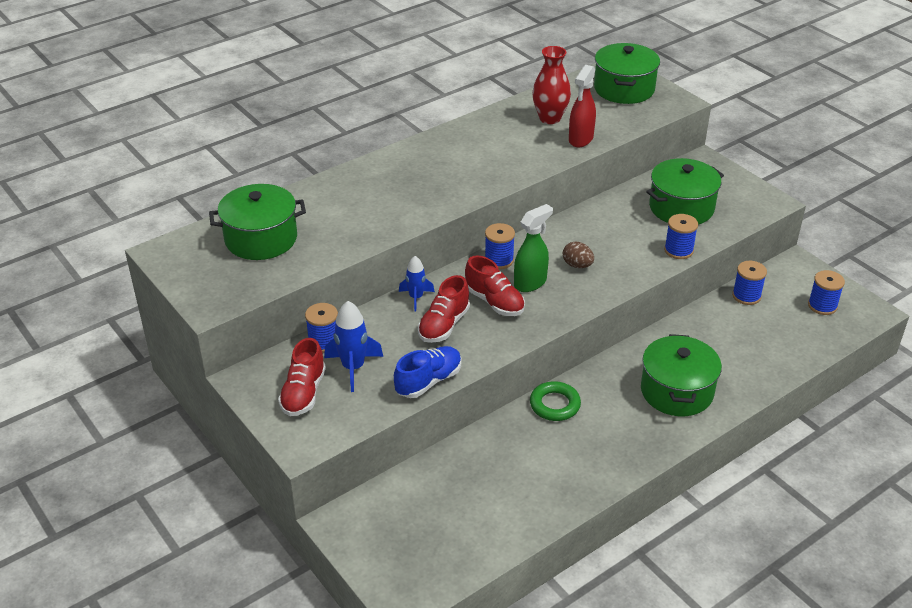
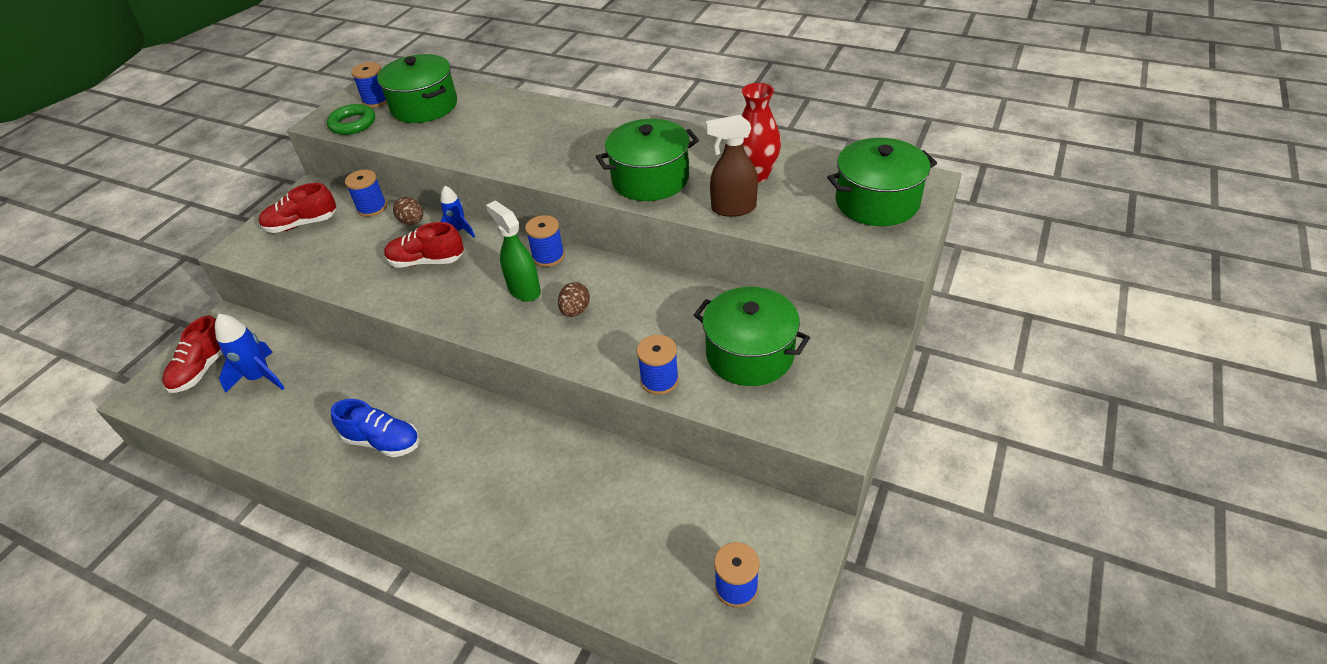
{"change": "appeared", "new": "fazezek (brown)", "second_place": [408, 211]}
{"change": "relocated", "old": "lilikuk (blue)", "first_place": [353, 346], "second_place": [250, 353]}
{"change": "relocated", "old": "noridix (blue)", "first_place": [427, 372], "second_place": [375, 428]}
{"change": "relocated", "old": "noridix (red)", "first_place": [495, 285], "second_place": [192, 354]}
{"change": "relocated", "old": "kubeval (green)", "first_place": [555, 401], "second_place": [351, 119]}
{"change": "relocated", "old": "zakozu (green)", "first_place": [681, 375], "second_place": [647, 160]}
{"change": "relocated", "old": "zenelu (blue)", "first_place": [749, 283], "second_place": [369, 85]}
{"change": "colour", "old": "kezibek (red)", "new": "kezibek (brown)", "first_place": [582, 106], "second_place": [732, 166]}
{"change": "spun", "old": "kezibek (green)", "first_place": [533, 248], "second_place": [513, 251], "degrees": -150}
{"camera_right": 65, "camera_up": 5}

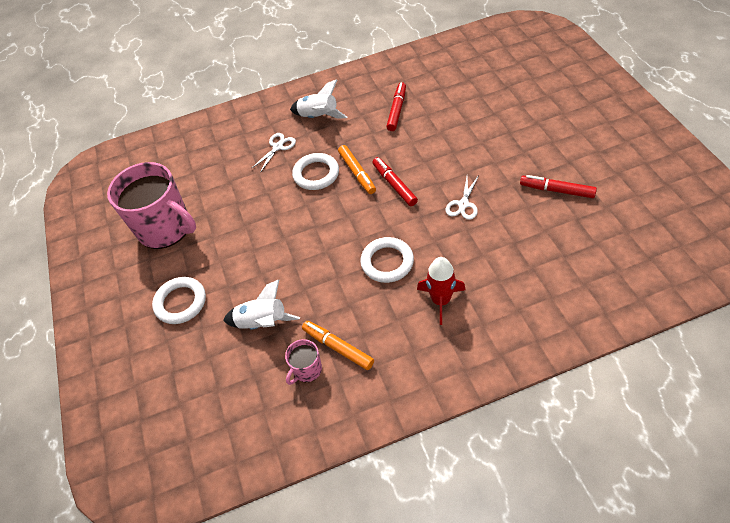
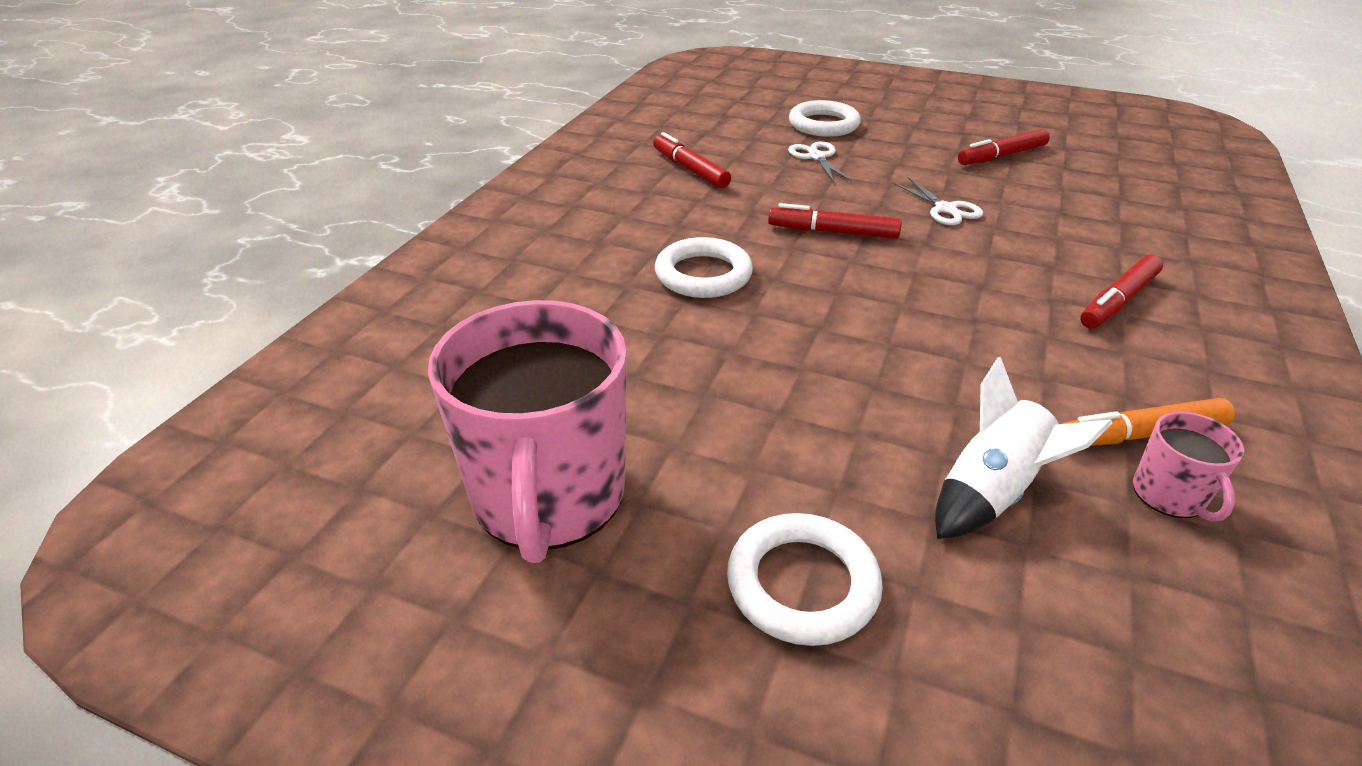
{"change": "missing", "old": "lilikuk (white)", "first_place": [318, 99]}
{"change": "missing", "old": "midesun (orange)", "first_place": [357, 169]}
{"change": "relocated", "old": "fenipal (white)", "first_place": [273, 153], "second_place": [820, 161]}
{"change": "relocated", "old": "kubeval (white)", "first_place": [387, 260], "second_place": [825, 118]}
{"change": "exchanged", "old": "lilikuk (red)", "new": "midesun (red)", "first_place": [441, 291], "second_place": [1121, 292]}
{"change": "spun", "old": "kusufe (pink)", "first_place": [151, 205], "second_place": [527, 431], "degrees": 105}
{"camera_right": -55, "camera_up": -15}

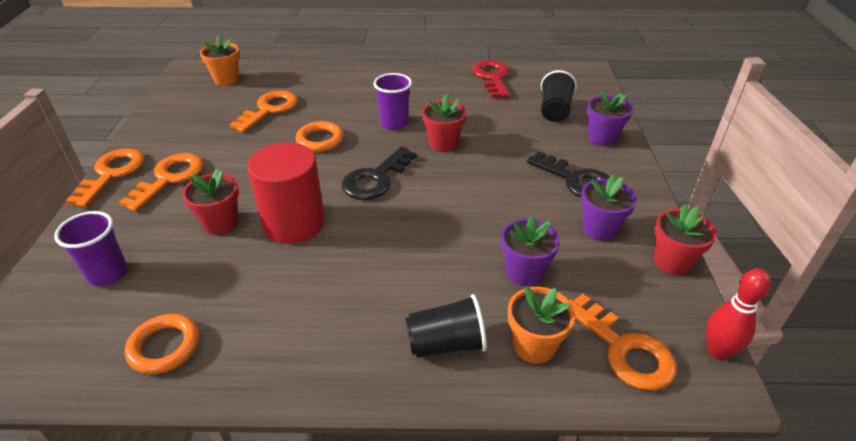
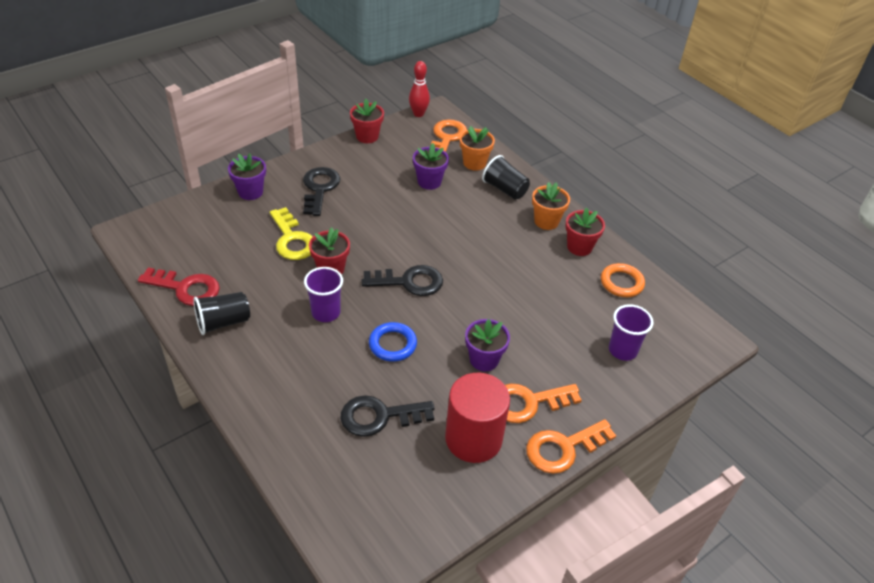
{"change": "appeared", "new": "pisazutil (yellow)", "second_place": [291, 233]}
{"change": "relocated", "old": "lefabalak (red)", "first_place": [210, 202], "second_place": [585, 232]}
{"change": "relocated", "old": "lefabalak (orange)", "first_place": [220, 60], "second_place": [551, 206]}
{"change": "relocated", "old": "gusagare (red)", "first_place": [286, 193], "second_place": [477, 418]}
{"change": "relocated", "old": "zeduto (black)", "first_place": [559, 96], "second_place": [221, 313]}
{"change": "relocated", "old": "lefabalak (purple)", "first_place": [609, 207], "second_place": [487, 345]}
{"change": "colour", "old": "pisazutil (orange)", "new": "pisazutil (black)", "first_place": [263, 111], "second_place": [387, 416]}
{"change": "colour", "old": "kubeval (orange)", "new": "kubeval (blue)", "first_place": [320, 136], "second_place": [393, 342]}
{"change": "spun", "old": "pisazutil (red)", "first_place": [490, 79], "second_place": [179, 286], "degrees": -120}
{"camera_right": -130, "camera_up": 5}

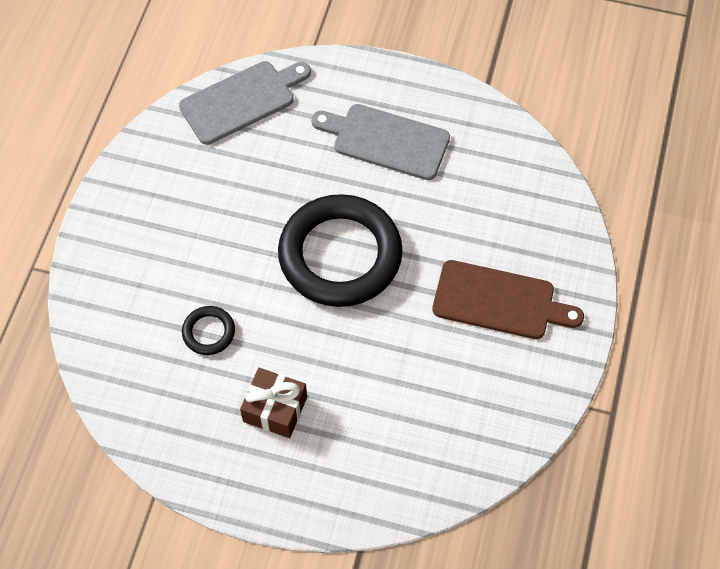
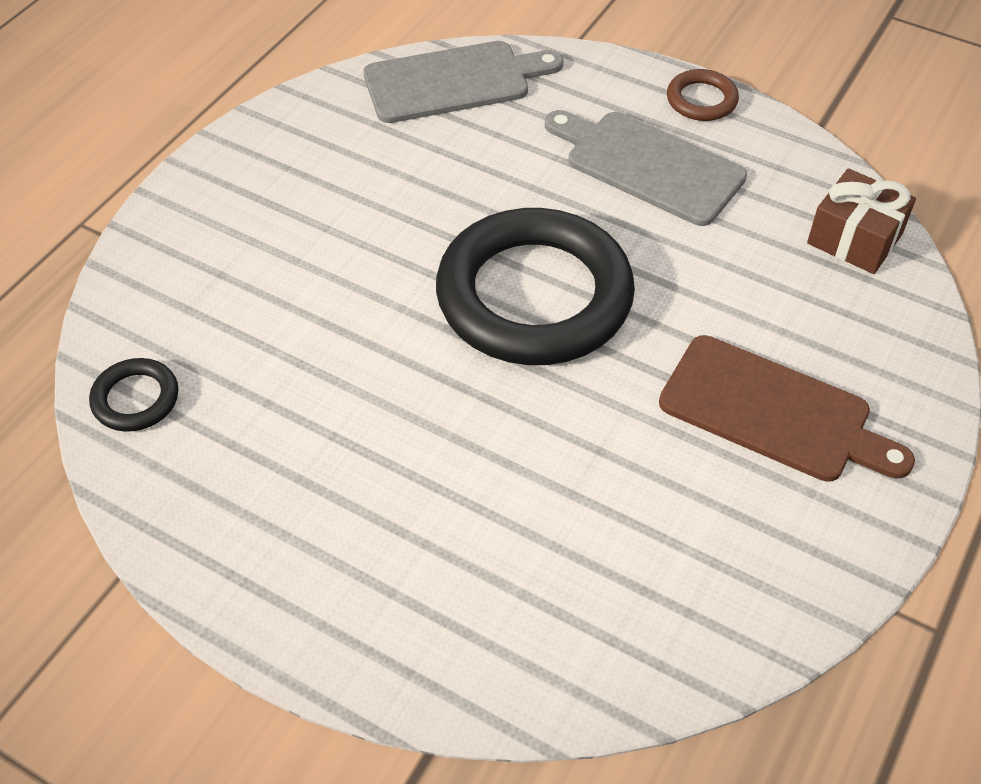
{"change": "appeared", "new": "kubeval (brown)", "second_place": [703, 95]}
{"change": "relocated", "old": "kubeval (black)", "first_place": [208, 330], "second_place": [133, 395]}
{"change": "relocated", "old": "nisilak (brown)", "first_place": [273, 403], "second_place": [861, 221]}
{"camera_right": 15, "camera_up": -10}

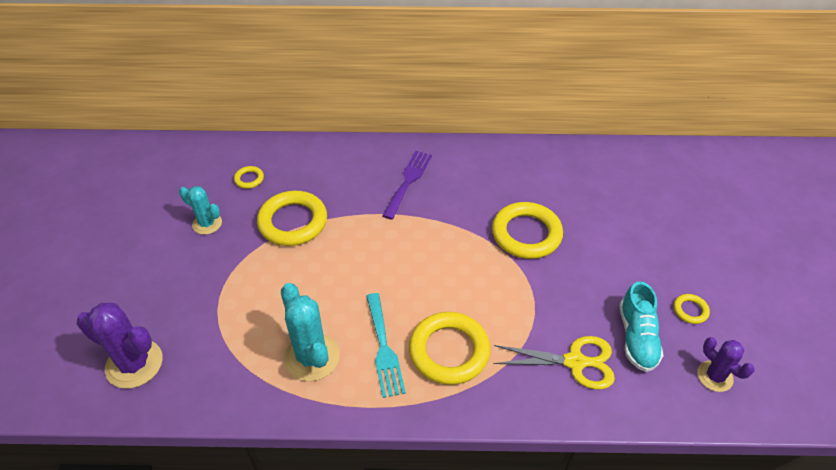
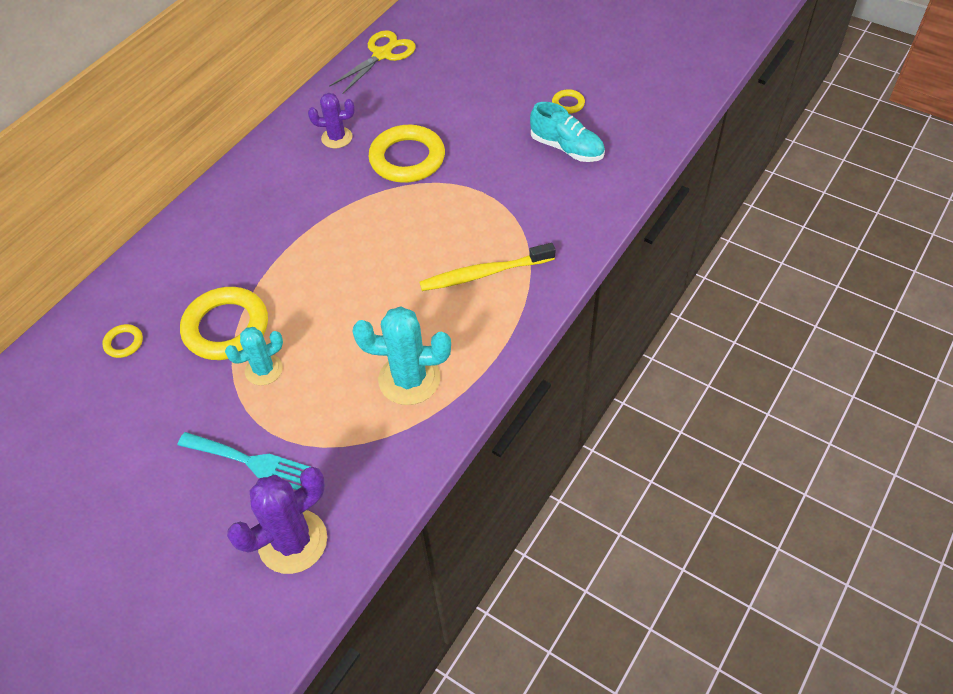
{"change": "missing", "old": "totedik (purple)", "first_place": [407, 185]}
{"change": "relocated", "old": "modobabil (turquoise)", "first_place": [200, 210], "second_place": [254, 356]}
{"change": "relocated", "old": "totedik (turquoise)", "first_place": [386, 345], "second_place": [244, 461]}
{"change": "relocated", "old": "fenipal (yellow)", "first_place": [554, 362], "second_place": [372, 62]}
{"change": "relocated", "old": "modobabil (purple)", "first_place": [726, 364], "second_place": [331, 120]}
{"change": "exchanged", "old": "kubeval (yellow)", "new": "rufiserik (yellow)", "first_place": [449, 348], "second_place": [487, 267]}
{"camera_right": -55, "camera_up": 5}

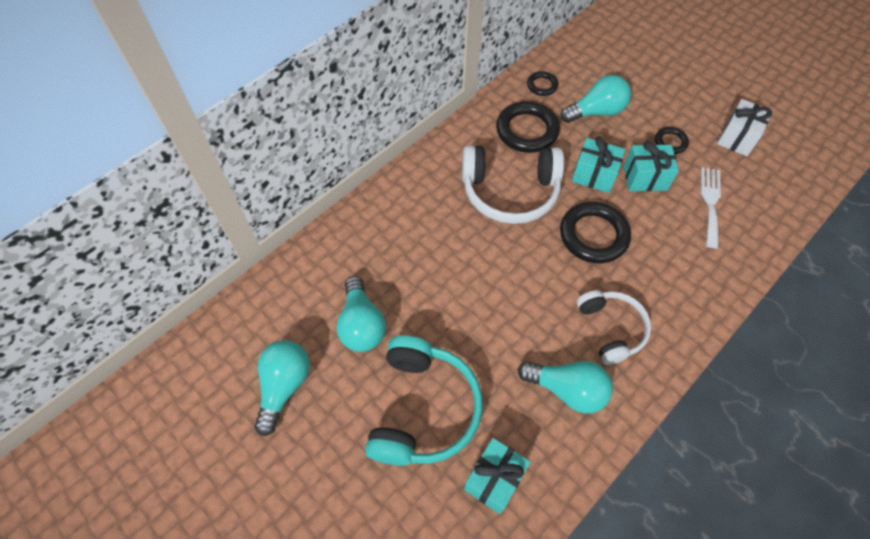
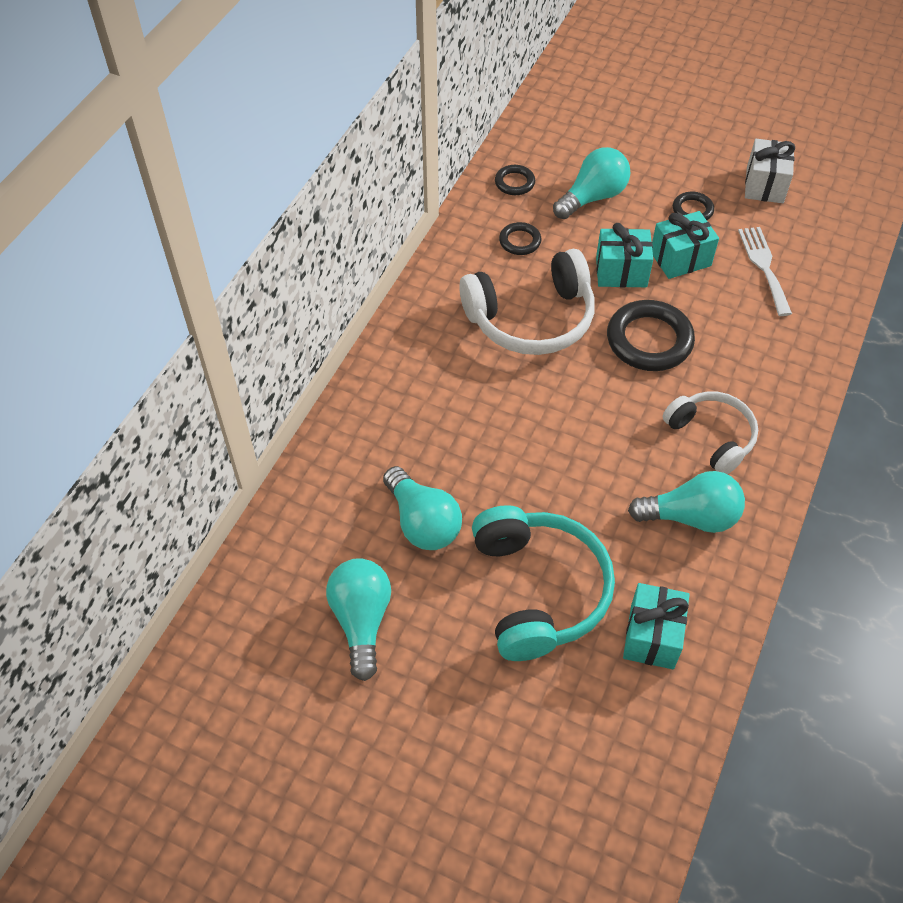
{"change": "size", "old": "kubeval (black)", "first_place": [528, 127], "second_place": [520, 238], "factor": 0.52}
{"camera_right": -20, "camera_up": -5}

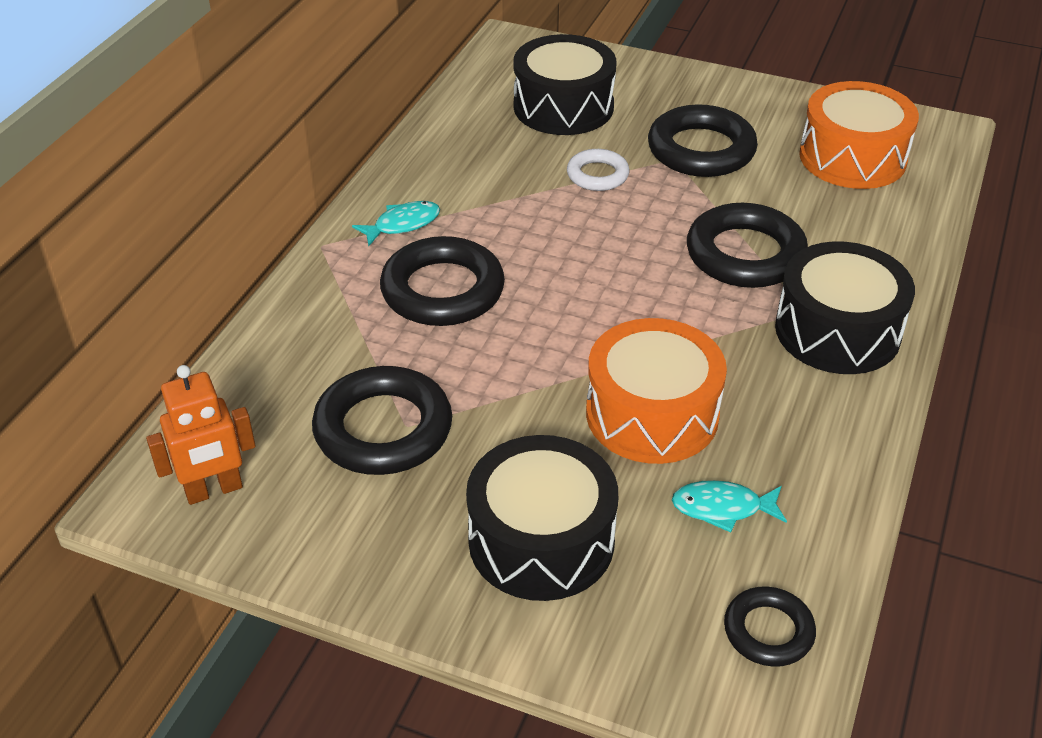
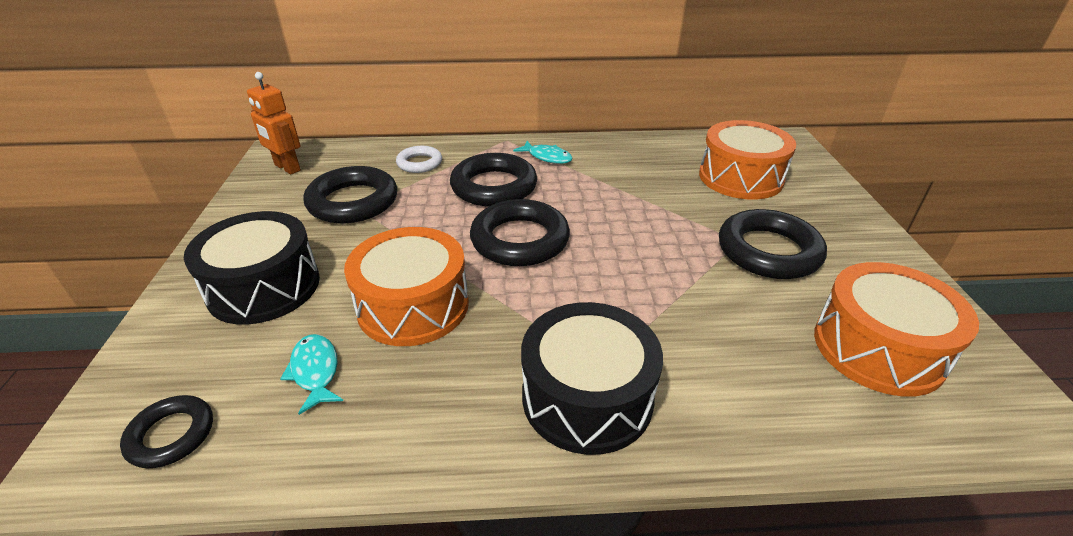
{"change": "relocated", "old": "kubeval (white)", "first_place": [598, 170], "second_place": [419, 159]}
{"change": "relocated", "old": "kubeval (black)", "first_place": [747, 245], "second_place": [520, 232]}
{"change": "colour", "old": "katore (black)", "new": "katore (orange)", "first_place": [564, 84], "second_place": [747, 159]}
{"camera_right": 65, "camera_up": -5}

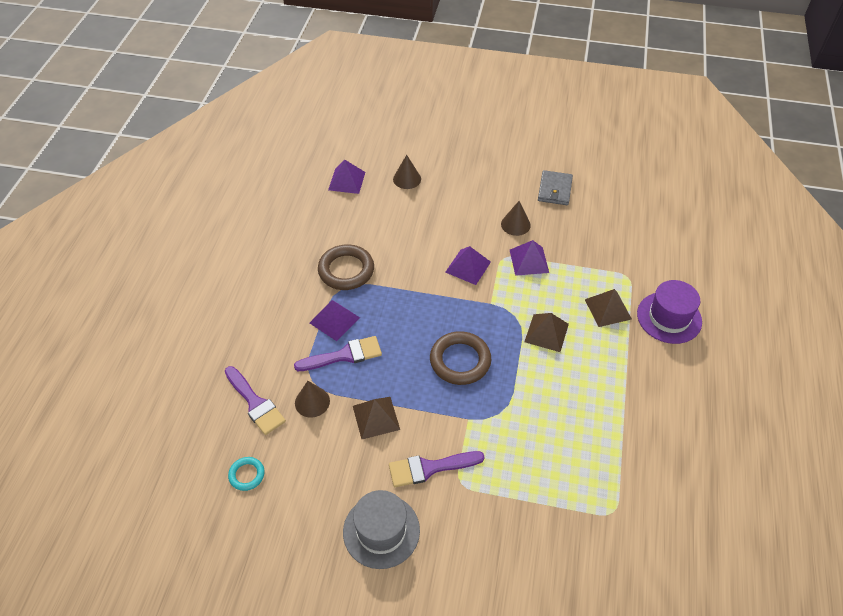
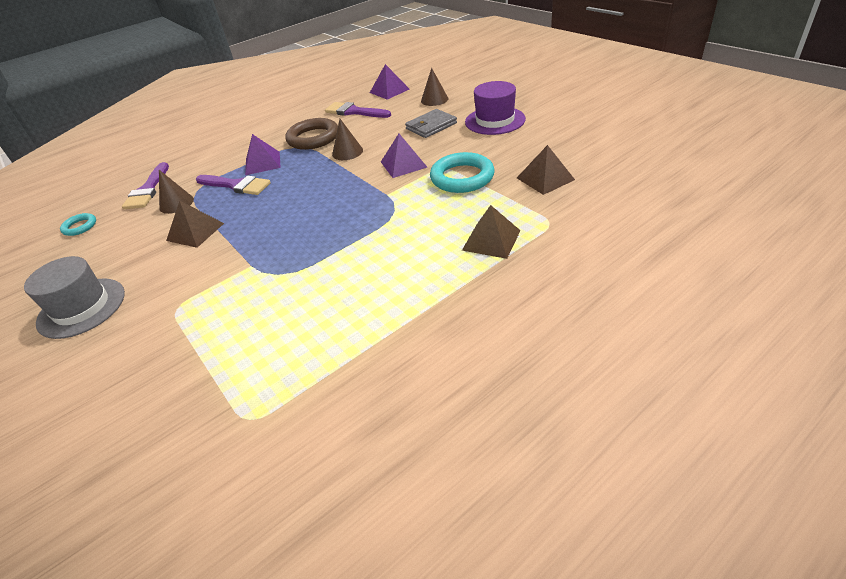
{"change": "missing", "old": "kubeval (brown)", "first_place": [460, 358]}
{"change": "relocated", "old": "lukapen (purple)", "first_place": [437, 469], "second_place": [358, 110]}
{"change": "relocated", "old": "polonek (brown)", "first_place": [516, 218], "second_place": [347, 139]}
{"change": "relocated", "old": "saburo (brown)", "first_place": [546, 332], "second_place": [546, 170]}
{"change": "relocated", "old": "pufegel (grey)", "first_place": [555, 187], "second_place": [431, 123]}
{"change": "relocated", "old": "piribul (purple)", "first_place": [669, 312], "second_place": [495, 108]}
{"change": "exchanged", "old": "saburo (purple)", "new": "kubeval (turquoise)", "first_place": [529, 258], "second_place": [462, 172]}
{"camera_right": 45, "camera_up": -10}

